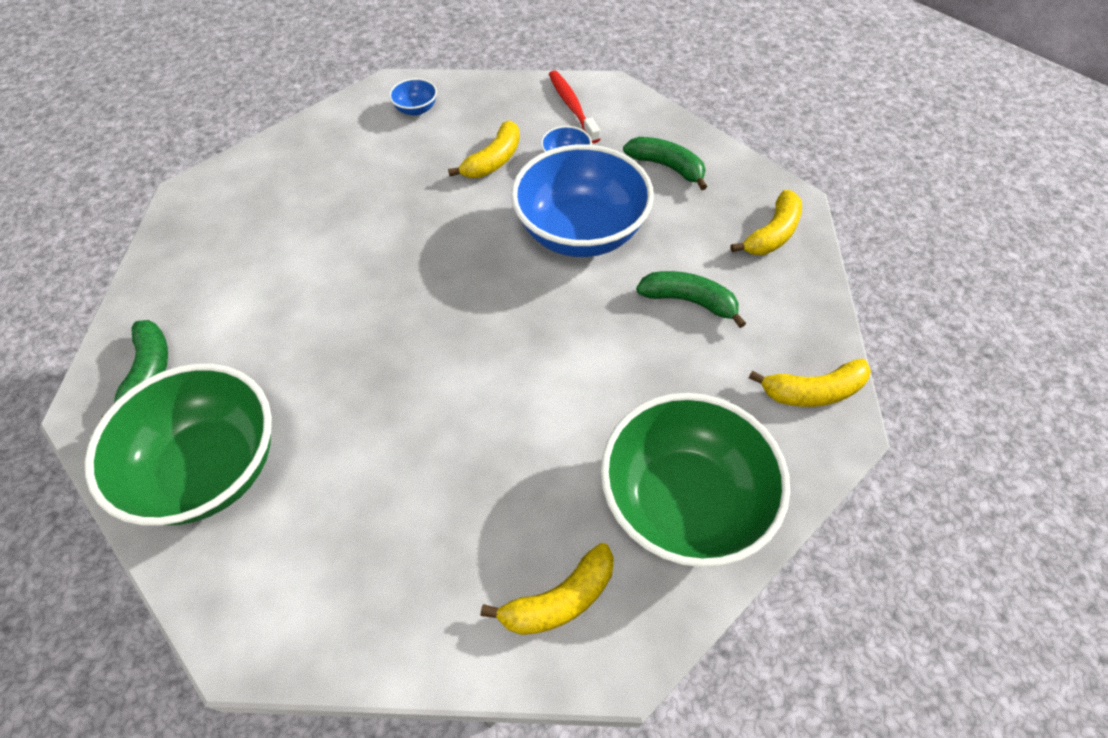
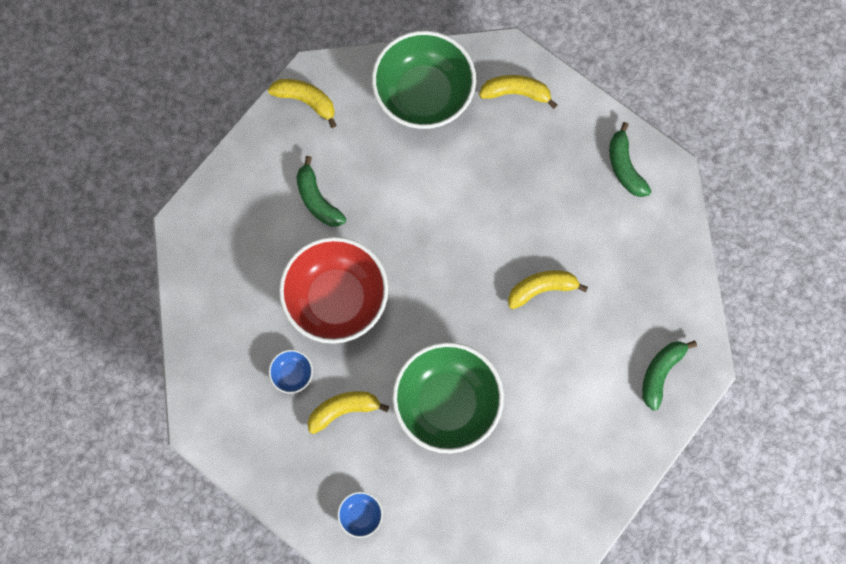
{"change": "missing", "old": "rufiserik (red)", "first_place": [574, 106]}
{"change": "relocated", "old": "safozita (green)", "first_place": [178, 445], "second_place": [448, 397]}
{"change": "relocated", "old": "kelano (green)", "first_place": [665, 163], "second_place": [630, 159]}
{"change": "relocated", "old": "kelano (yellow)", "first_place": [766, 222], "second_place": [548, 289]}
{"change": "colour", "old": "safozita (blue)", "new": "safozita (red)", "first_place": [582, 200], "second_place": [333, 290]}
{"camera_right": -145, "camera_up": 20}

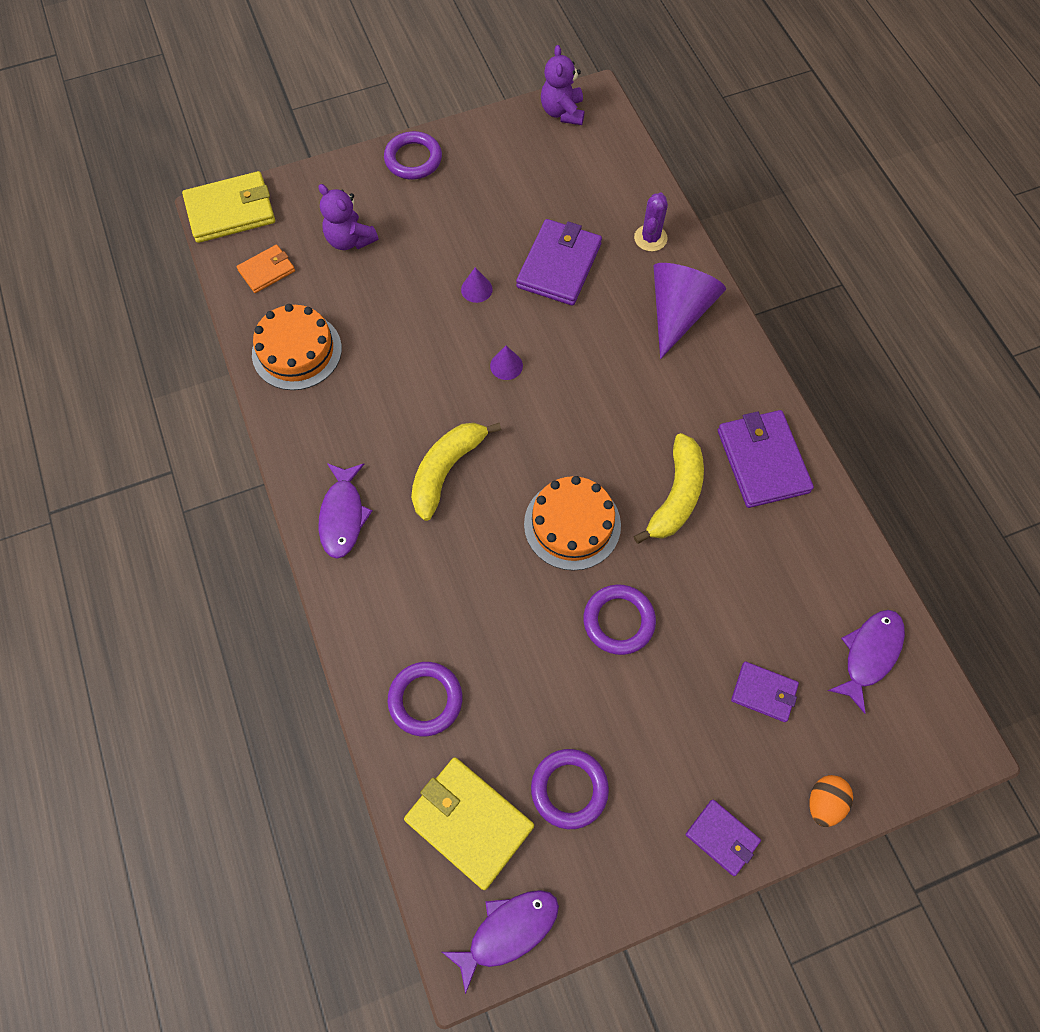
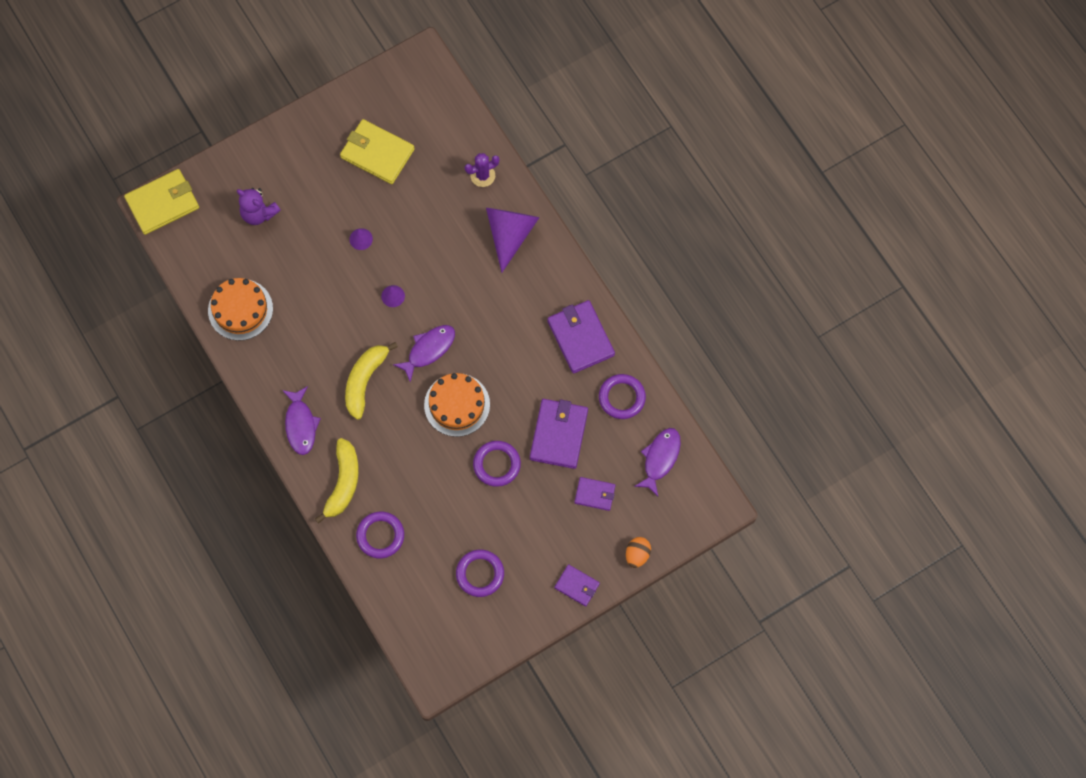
{"change": "missing", "old": "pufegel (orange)", "first_place": [265, 269]}
{"change": "missing", "old": "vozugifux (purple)", "first_place": [563, 85]}
{"change": "relocated", "old": "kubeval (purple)", "first_place": [413, 155], "second_place": [622, 396]}
{"change": "relocated", "old": "pufegel (yellow)", "first_place": [469, 823], "second_place": [377, 151]}
{"change": "relocated", "old": "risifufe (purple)", "first_place": [500, 942], "second_place": [424, 353]}
{"change": "relocated", "old": "pufegel (purple)", "first_place": [559, 262], "second_place": [559, 434]}
{"change": "relocated", "old": "kelano (yellow)", "first_place": [668, 488], "second_place": [337, 481]}
{"change": "spun", "old": "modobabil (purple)", "first_place": [651, 222], "second_place": [482, 170], "degrees": 60}
{"camera_right": -10, "camera_up": 5}

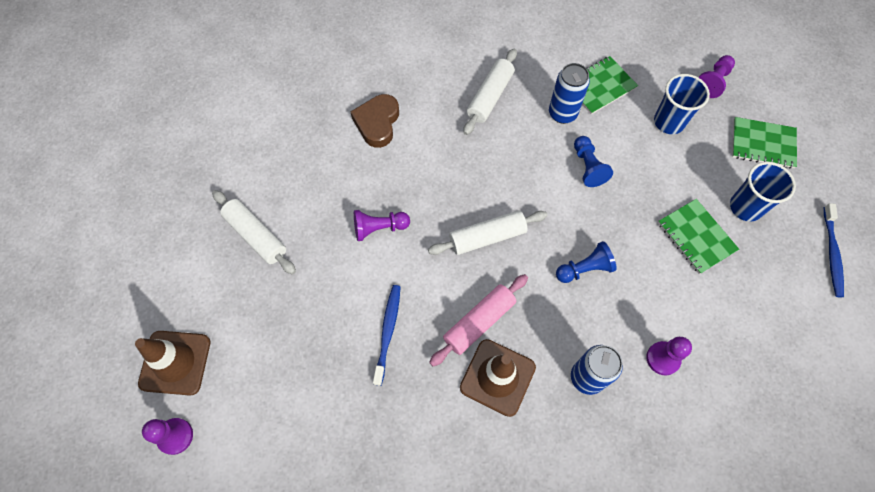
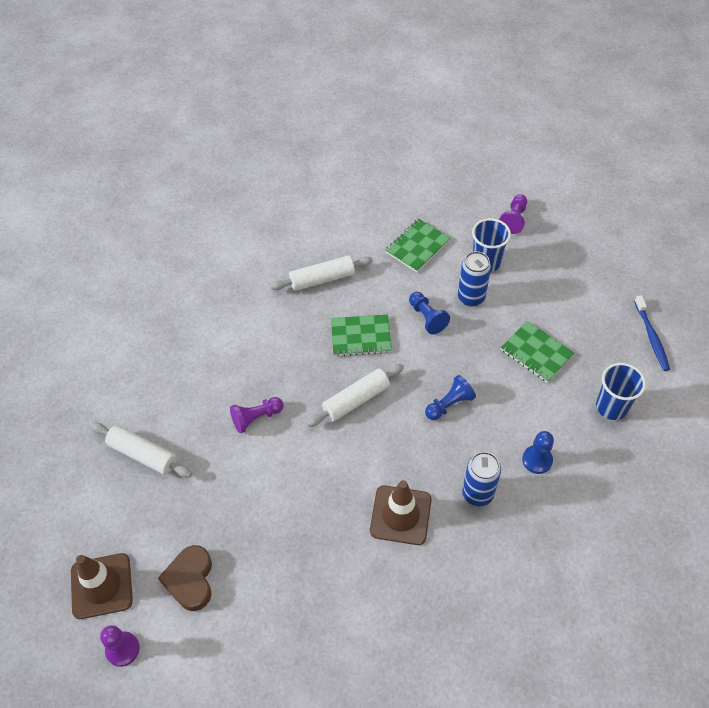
{"change": "missing", "old": "rufiserik (blue)", "first_place": [387, 335]}
{"change": "missing", "old": "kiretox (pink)", "first_place": [478, 320]}
{"change": "relocated", "old": "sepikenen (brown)", "first_place": [375, 121], "second_place": [185, 578]}
{"change": "relocated", "old": "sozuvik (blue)", "first_place": [569, 93], "second_place": [474, 279]}
{"change": "relocated", "old": "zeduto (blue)", "first_place": [763, 192], "second_place": [621, 391]}
{"change": "relocated", "old": "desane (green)", "first_place": [764, 143], "second_place": [361, 335]}
{"change": "colour", "old": "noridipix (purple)", "new": "noridipix (blue)", "first_place": [669, 356], "second_place": [538, 452]}
{"change": "spun", "old": "kiretox (white)", "first_place": [490, 92], "second_place": [321, 273], "degrees": 60}
{"camera_right": -15, "camera_up": -10}

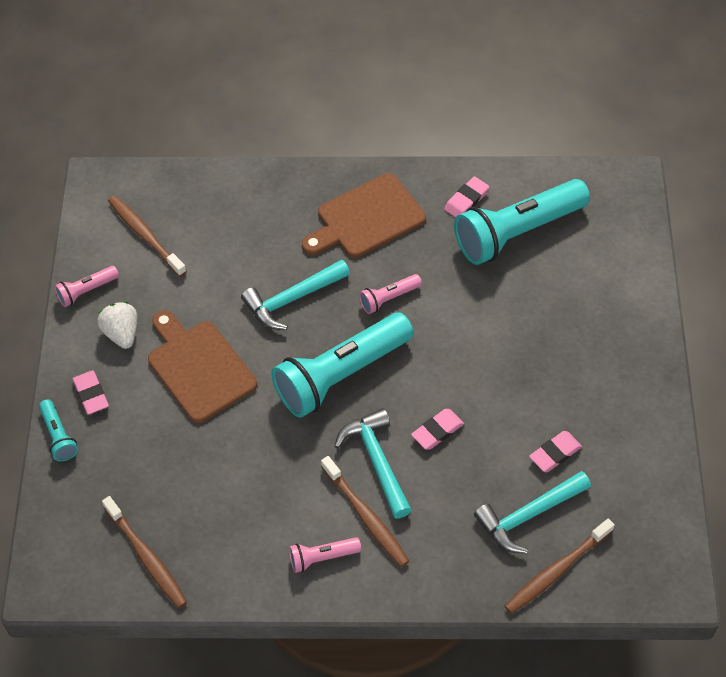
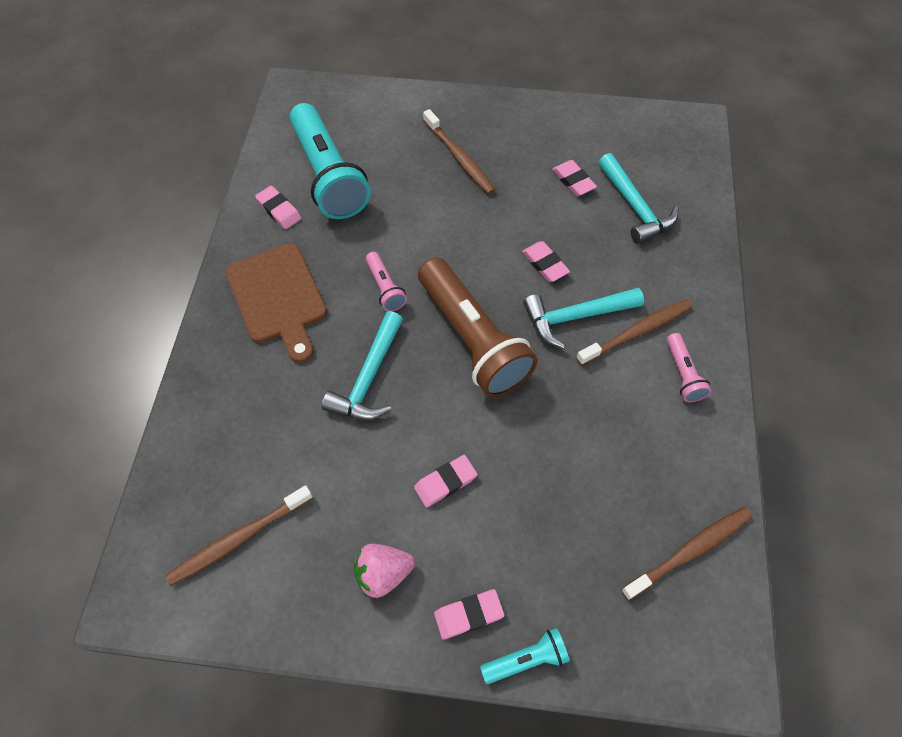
{"change": "missing", "old": "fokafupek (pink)", "first_place": [86, 286]}
{"change": "relocated", "old": "rufiserik (brown)", "first_place": [559, 566], "second_place": [459, 151]}
{"change": "exchanged", "old": "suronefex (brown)", "new": "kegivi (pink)", "first_place": [202, 366], "second_place": [445, 481]}
{"change": "colour", "old": "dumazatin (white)", "new": "dumazatin (pink)", "first_place": [117, 325], "second_place": [384, 571]}
{"change": "colour", "old": "fokafupek (turquoise)", "new": "fokafupek (brown)", "first_place": [342, 365], "second_place": [478, 327]}
{"change": "spun", "old": "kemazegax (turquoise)", "first_place": [295, 295], "second_place": [362, 365], "degrees": 45}
{"camera_right": -85, "camera_up": 5}

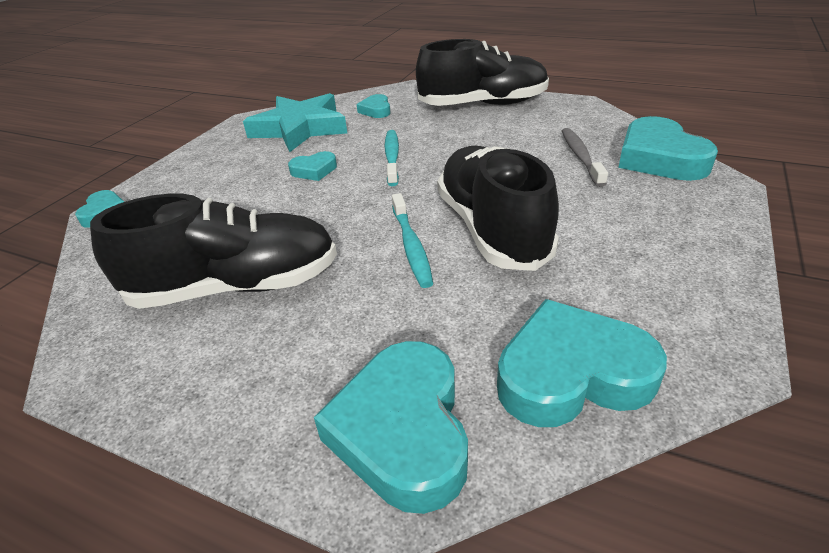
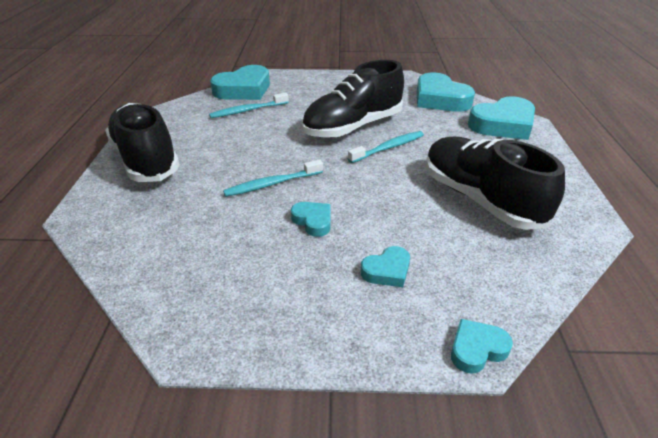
{"change": "missing", "old": "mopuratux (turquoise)", "first_place": [295, 122]}
{"change": "relocated", "old": "sepikenen (turquoise)", "first_place": [374, 106], "second_place": [385, 266]}
{"change": "colour", "old": "rufiserik (grey)", "new": "rufiserik (turquoise)", "first_place": [585, 157], "second_place": [249, 105]}
{"camera_right": -115, "camera_up": 0}

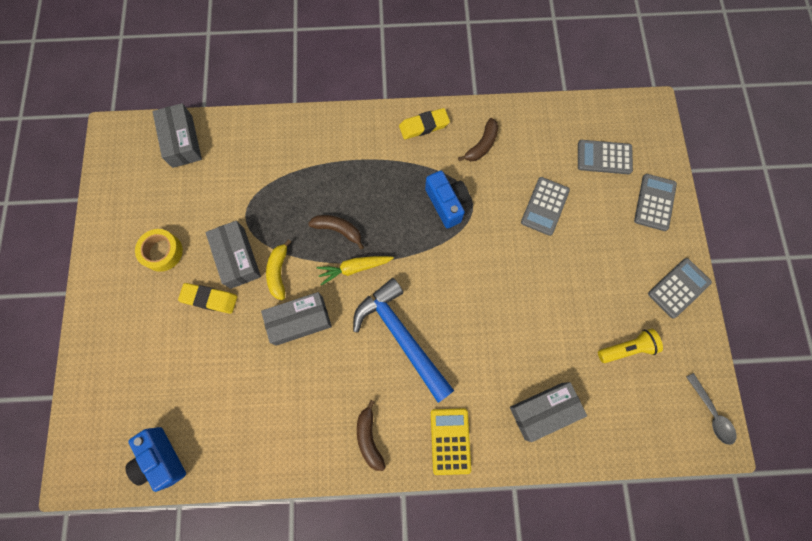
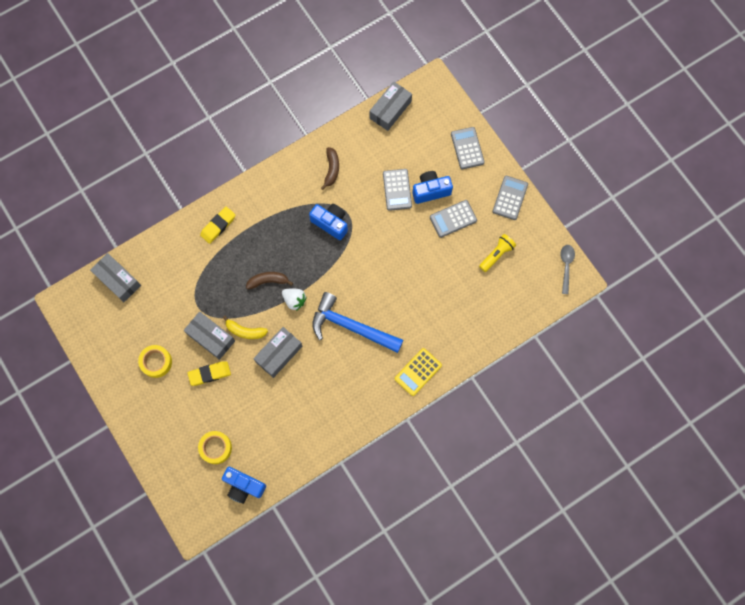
{"change": "missing", "old": "kelano (brown)", "first_place": [371, 435]}
{"change": "appeared", "new": "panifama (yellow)", "second_place": [215, 447]}
{"change": "appeared", "new": "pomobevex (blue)", "second_place": [432, 187]}
{"change": "relocated", "old": "kegivi (yellow)", "first_place": [424, 124], "second_place": [218, 225]}
{"change": "relocated", "old": "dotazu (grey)", "first_place": [548, 412], "second_place": [390, 106]}
{"change": "relocated", "old": "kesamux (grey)", "first_place": [605, 157], "second_place": [453, 219]}
{"change": "exchanged", "old": "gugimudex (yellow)", "new": "dumazatin (white)", "first_place": [355, 271], "second_place": [294, 300]}
{"change": "spun", "old": "kelano (yellow)", "first_place": [278, 269], "second_place": [245, 327], "degrees": -45}
{"change": "spun", "old": "kesamux (yellow)", "first_place": [451, 441], "second_place": [418, 372], "degrees": -105}
{"change": "spun", "old": "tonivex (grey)", "first_place": [711, 409], "second_place": [567, 269], "degrees": -120}
{"camera_right": -30, "camera_up": 0}

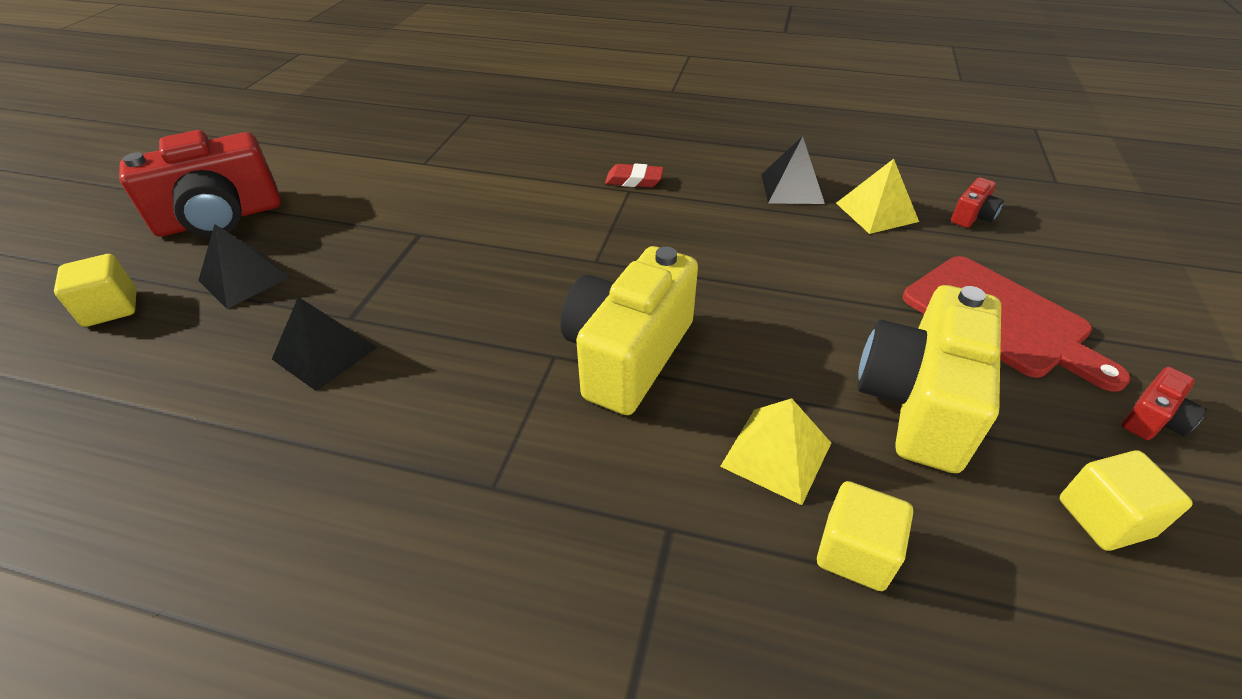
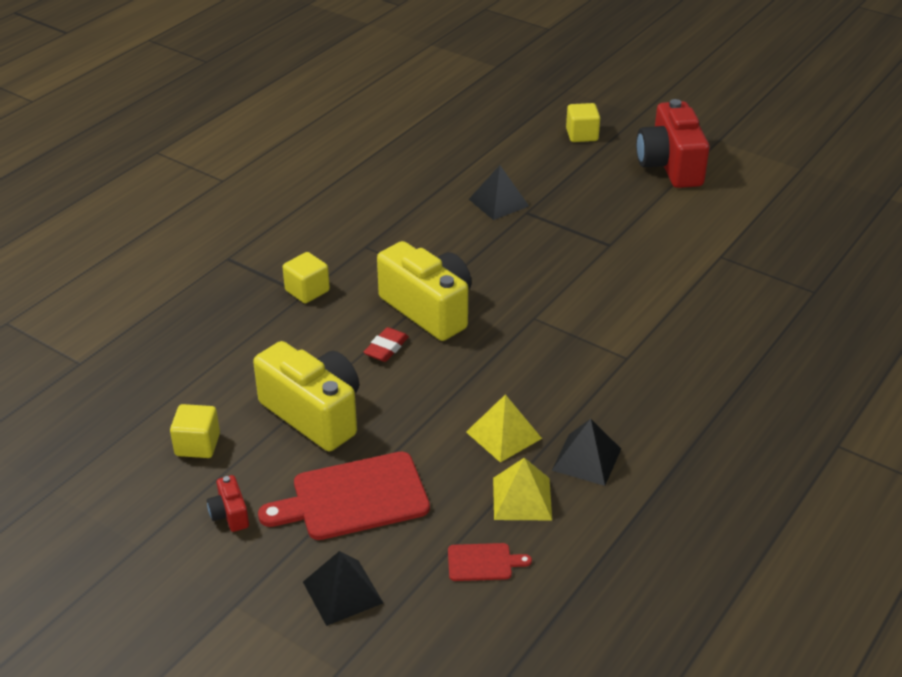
{"change": "relocated", "old": "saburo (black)", "first_place": [244, 266], "second_place": [343, 588]}
{"change": "relocated", "old": "kegivi (red)", "first_place": [634, 175], "second_place": [386, 344]}
{"change": "relocated", "old": "saburo (yellow)", "first_place": [775, 451], "second_place": [504, 428]}
{"change": "relocated", "old": "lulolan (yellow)", "first_place": [865, 536], "second_place": [306, 277]}
{"change": "exchanged", "old": "pomobevex (red)", "new": "suronefex (red)", "first_place": [977, 202], "second_place": [490, 562]}
{"camera_right": 110, "camera_up": -5}

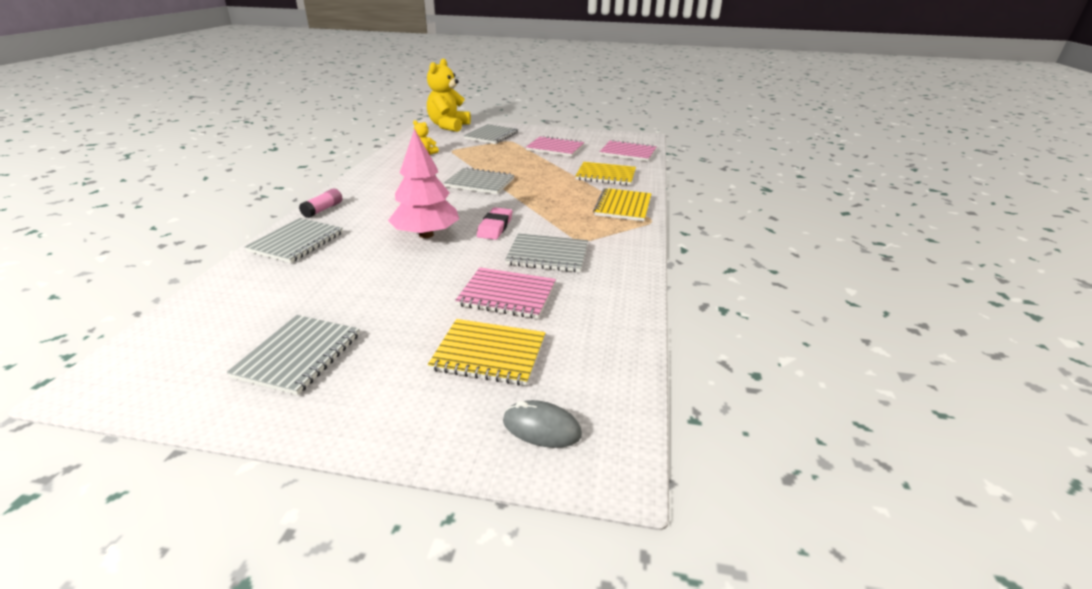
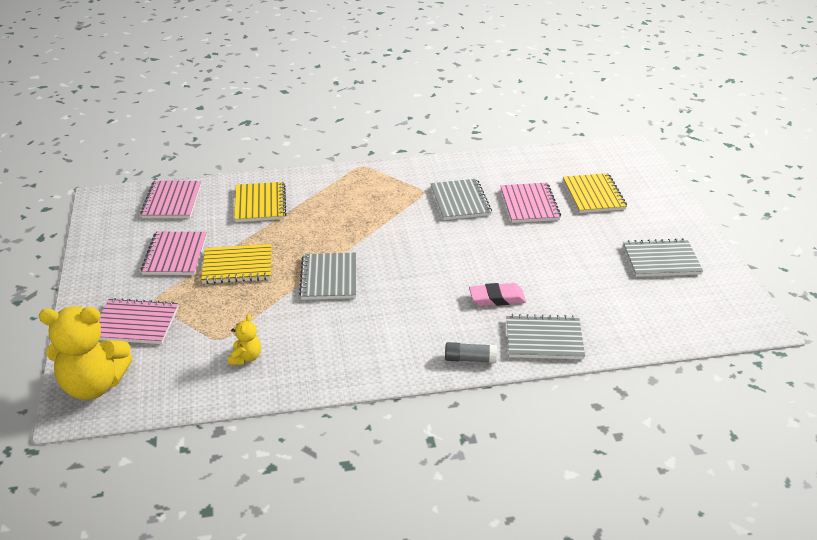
{"change": "missing", "old": "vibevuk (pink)", "first_place": [423, 183]}
{"change": "missing", "old": "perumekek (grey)", "first_place": [542, 424]}
{"change": "relocated", "old": "kegivi (pink)", "first_place": [494, 223], "second_place": [497, 294]}
{"change": "relocated", "old": "desane (yellow)", "first_place": [622, 204], "second_place": [236, 264]}
{"change": "colour", "old": "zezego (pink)", "new": "zezego (grey)", "first_place": [320, 203], "second_place": [471, 352]}
{"change": "colour", "old": "desane (grey)", "new": "desane (pink)", "first_place": [491, 134], "second_place": [138, 321]}
{"camera_right": -110, "camera_up": 5}

